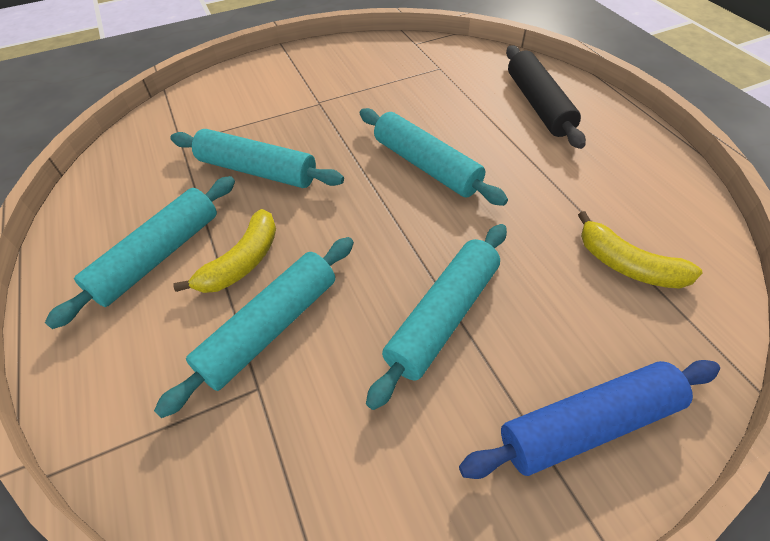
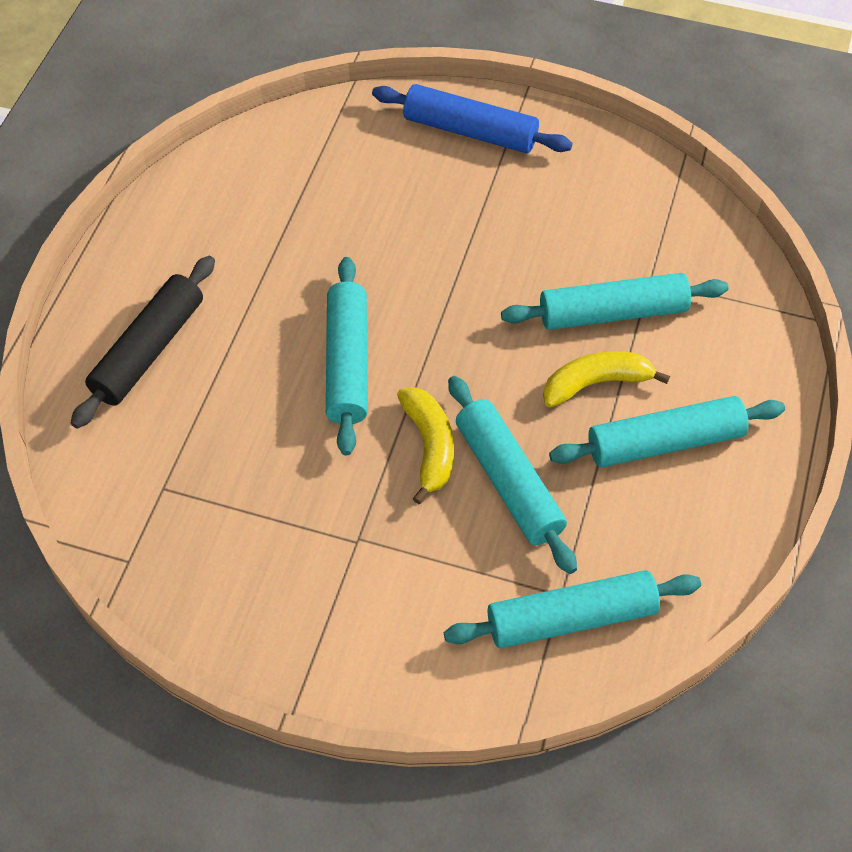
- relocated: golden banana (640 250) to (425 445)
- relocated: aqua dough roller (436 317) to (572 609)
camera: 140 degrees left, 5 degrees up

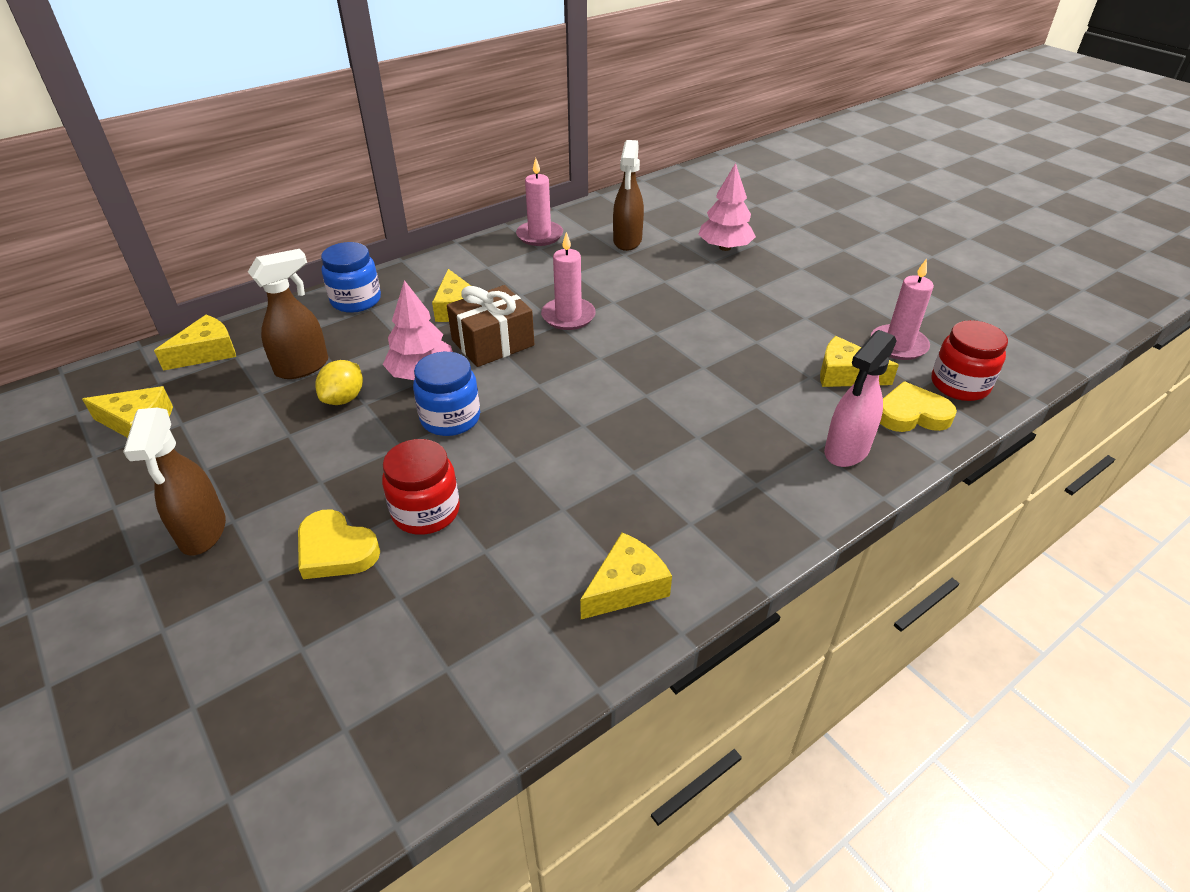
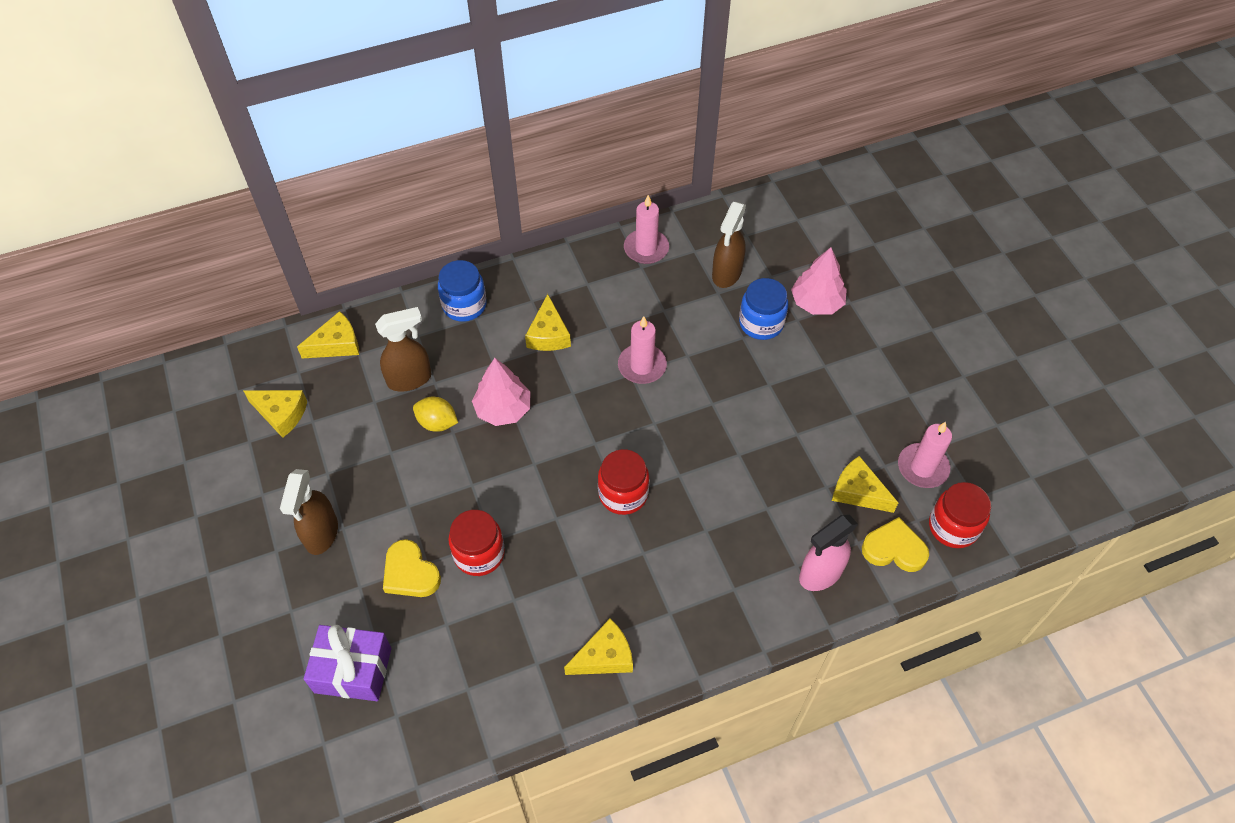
- appeared: violet present (348 663)
- spun: golden lemon (339 382) = (435 414) 75 degrees clockwise
- appeared: crimson jar (623 482)
- relocated: cobalt jar (446 394) to (763 309)
- missing: dark brown present (490 326)
camera: 15 degrees right, 15 degrees up

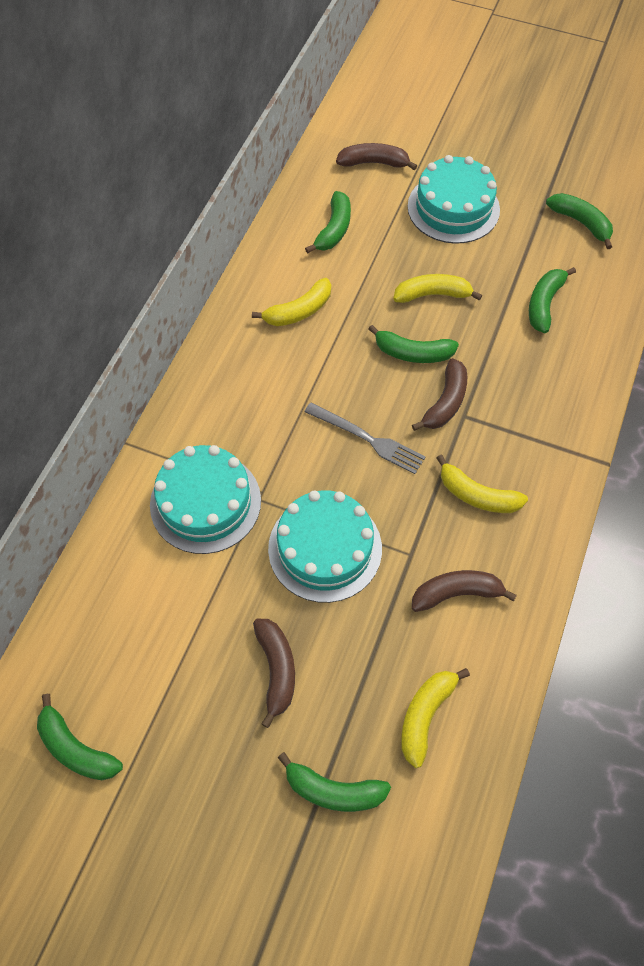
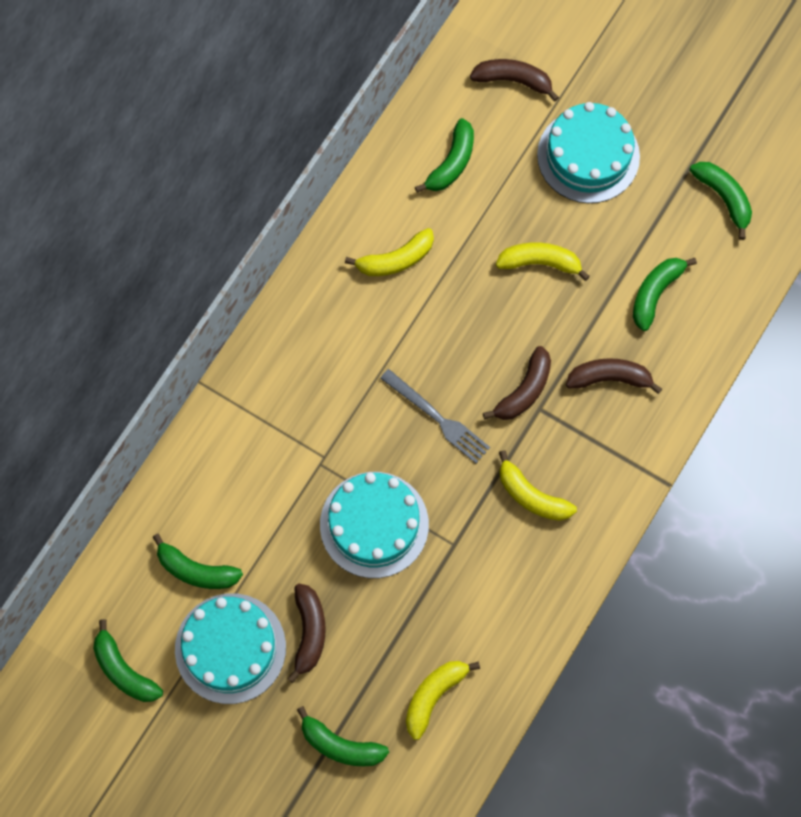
- relocated: green banana (413 344) to (198 561)
- relocated: aqua cake (205 499) to (230 648)
- relocated: dark brown banana (464 591) to (614 376)
camera: 10 degrees right, 10 degrees up

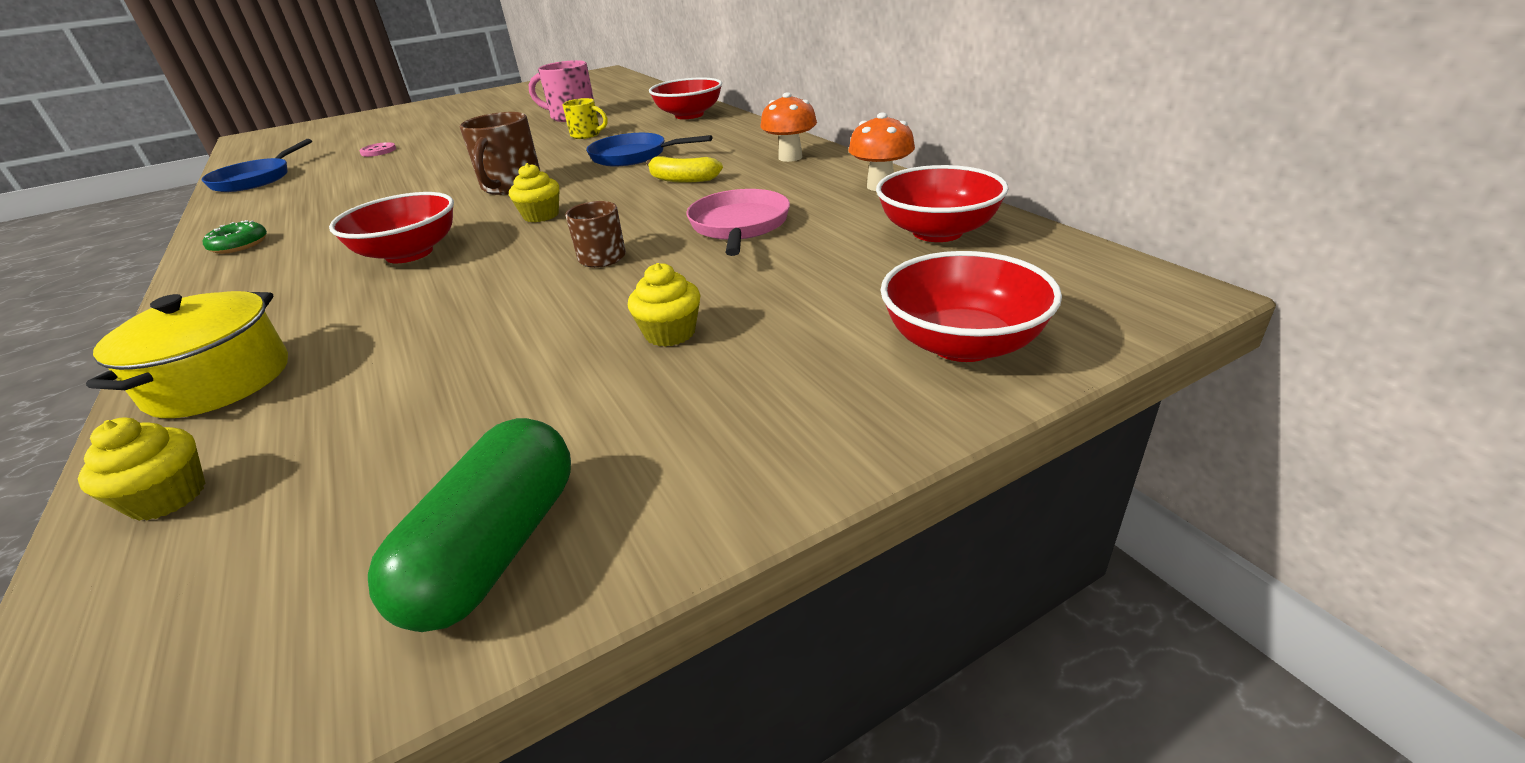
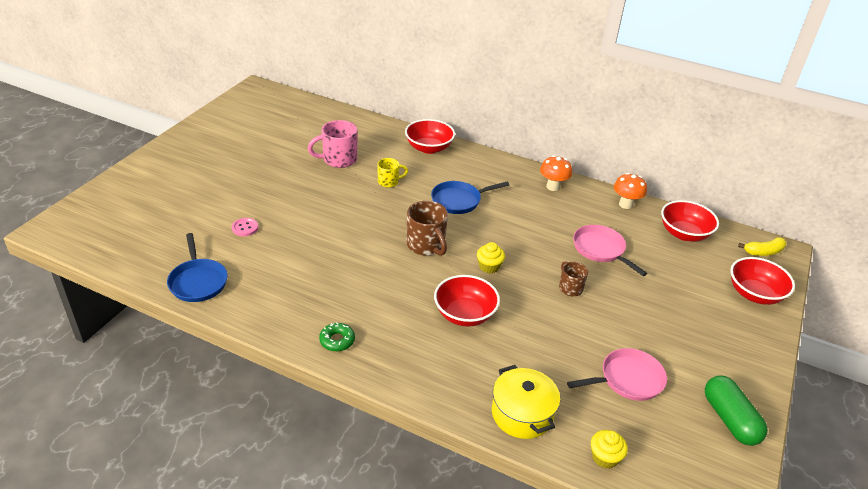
- appeared: rosy skillet (617 374)
- relocated: golden banana (684 169) to (762 246)
- missing: golden muffin (664 305)
camera: 40 degrees left, 5 degrees up

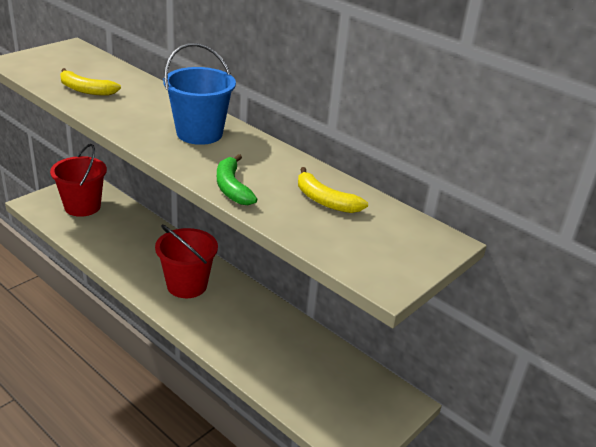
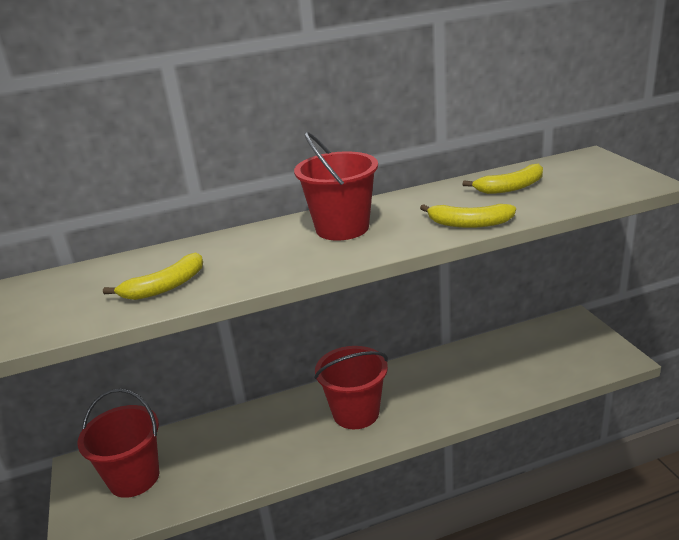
- colour: cobalt bucket (199 94) to crimson bucket (336 186)
- colour: green banana (237 179) to golden banana (468 216)
camera: 55 degrees left, 5 degrees down

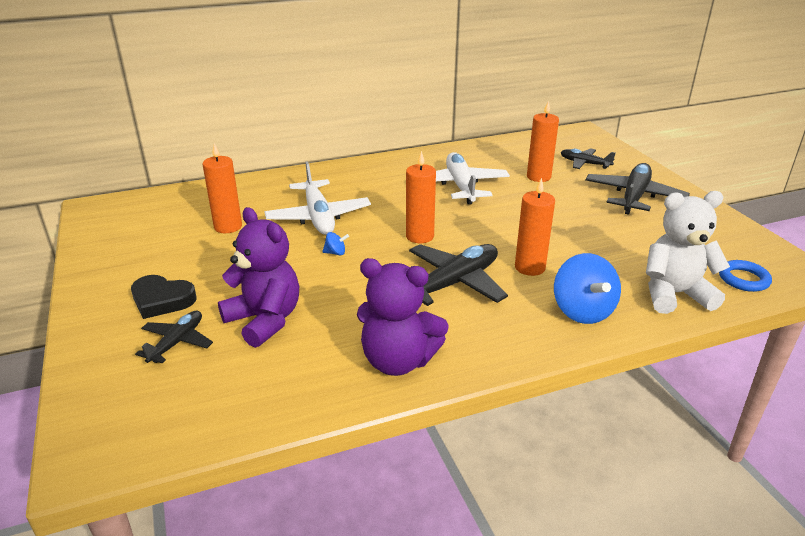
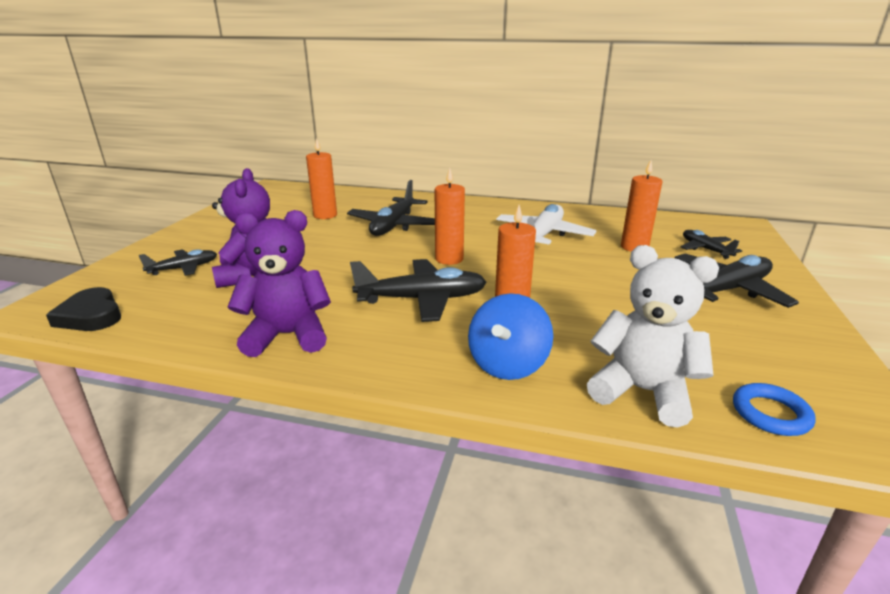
- relocated: jet-black love heart (164 297) to (83 309)
- spun: violet stuffed bear (403 317) = (279 283) 120 degrees clockwise
- colour: snow-white aeroplane (318 198) to jet-black aeroplane (391 208)
- missing: cobalt toy top (335 244)
camera: 35 degrees right, 5 degrees down

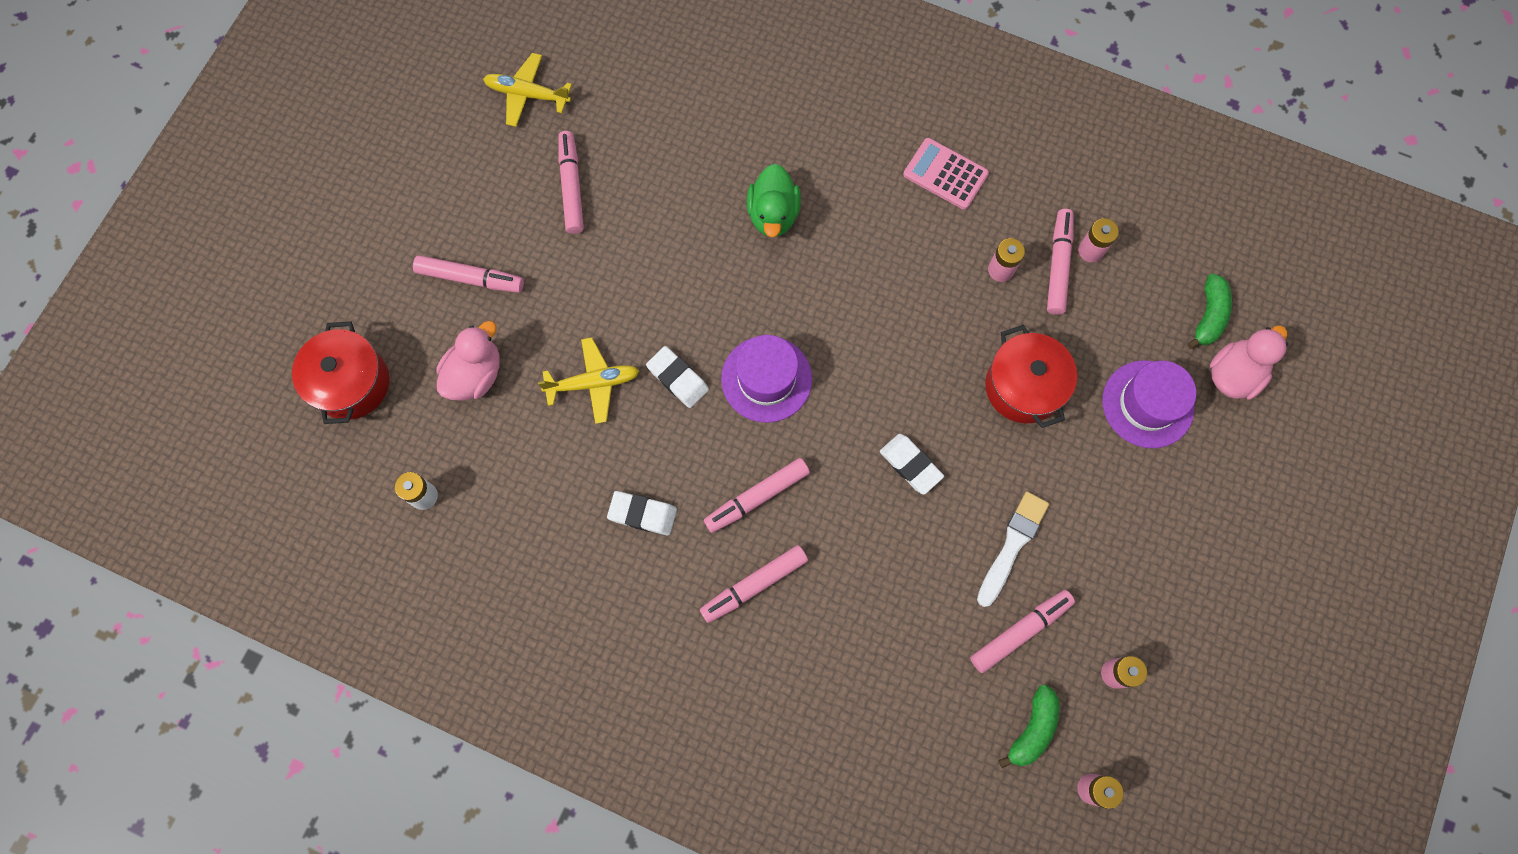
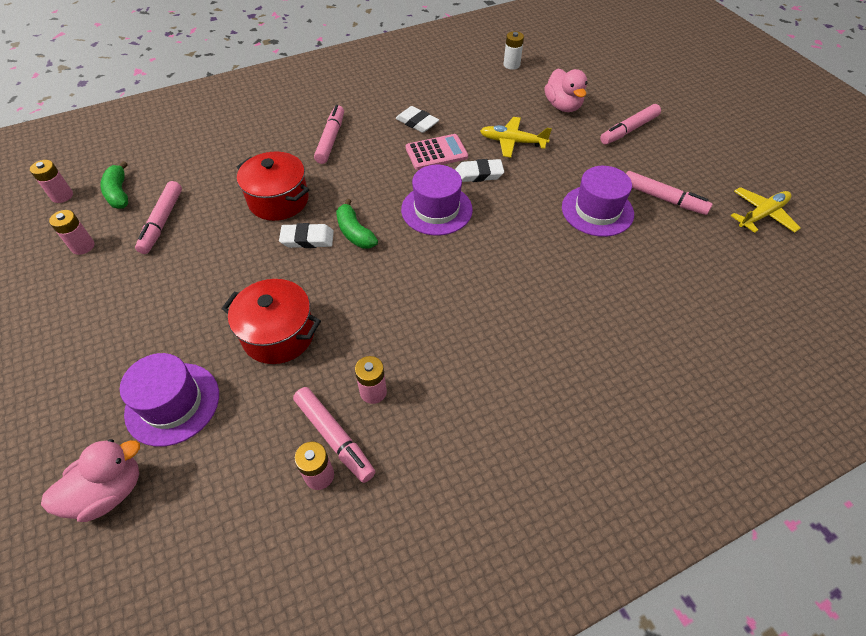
- spun: rosy rubber duck (1249 362) = (90 480) 120 degrees counterclockwise
- relocated: crimson pot (340 372) to (272 186)
- relocated: green banana (1210 311) to (357 224)
- spun: snow-white gum eraser (642 513) = (417 119) 75 degrees clockwise
- relocated: rosy calculator (946 174) to (437 152)
- spun: golden aeroplane (588 380) = (516 137) 75 degrees clockwise
- appeared: violet top hat (598 201)
- missing: rosy marker pen (757 495)
- missing: green rubber duck (774 200)
- missing: snow-white brush (1013 549)
camera: 130 degrees right, 20 degrees down

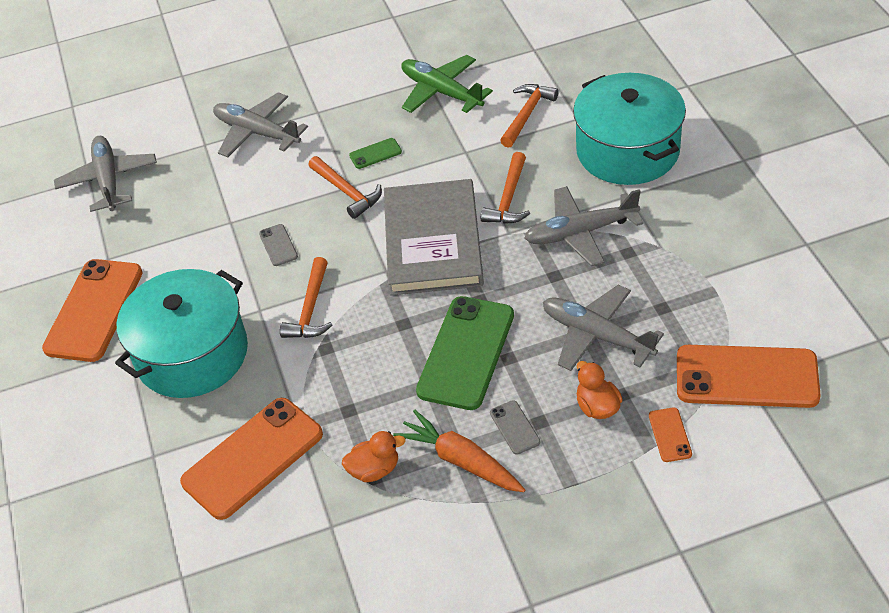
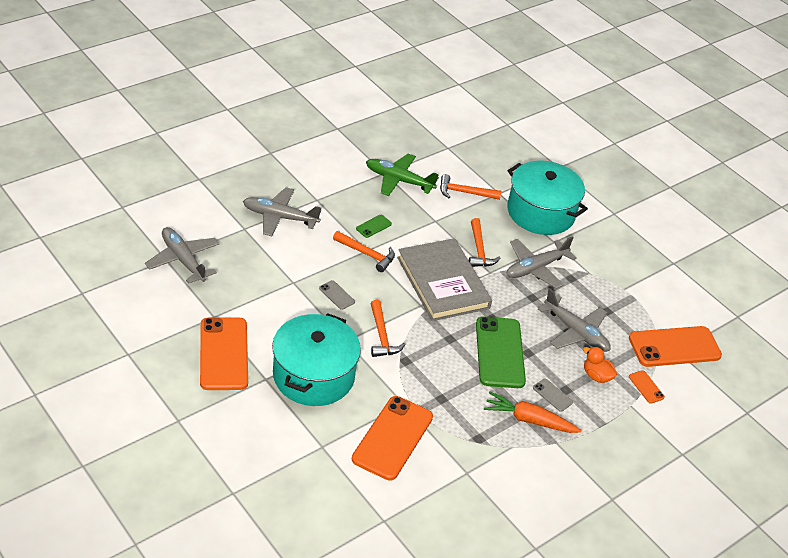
- spun: orange claw hammer (529 116) = (470 187) 90 degrees counterclockwise
- spun: ash-grey aeroplane (603 328) = (574 320) 150 degrees counterclockwise
- missing: orange rubber duck (374 456)
camera: 30 degrees left, 5 degrees down

